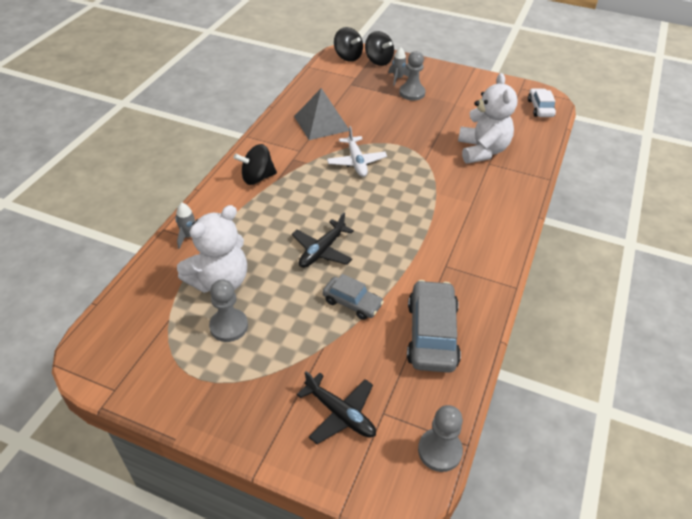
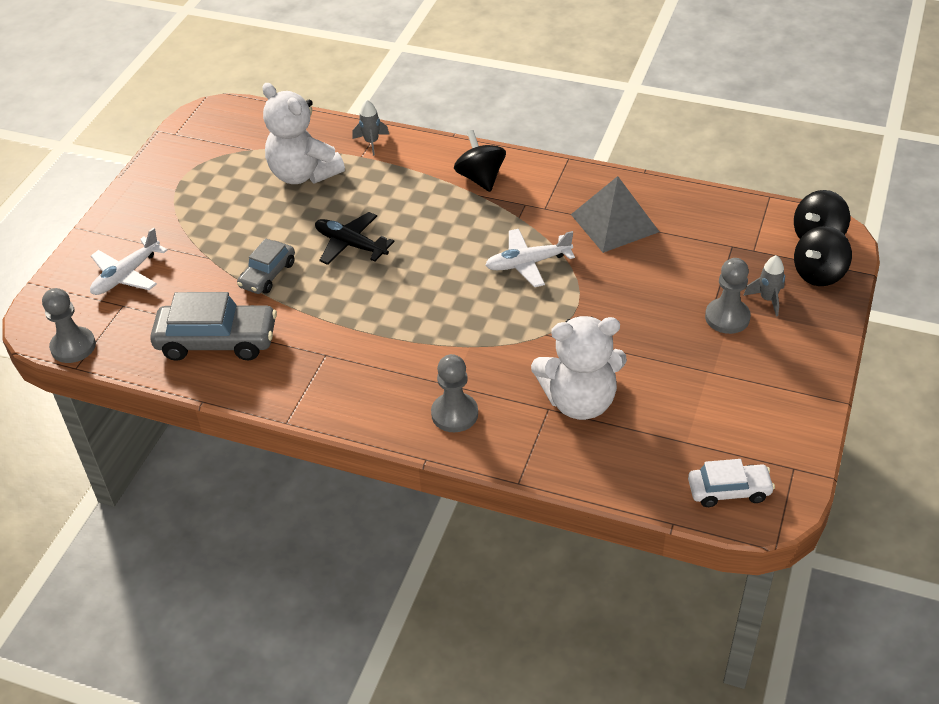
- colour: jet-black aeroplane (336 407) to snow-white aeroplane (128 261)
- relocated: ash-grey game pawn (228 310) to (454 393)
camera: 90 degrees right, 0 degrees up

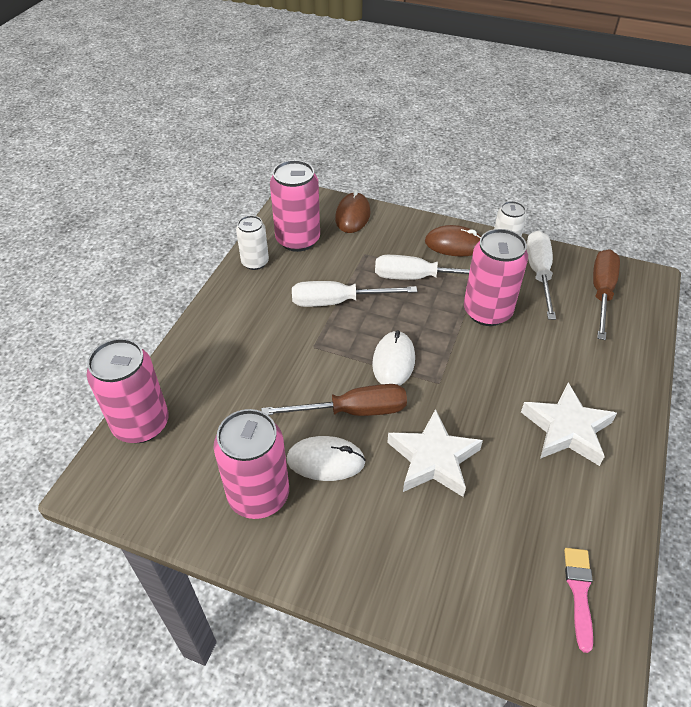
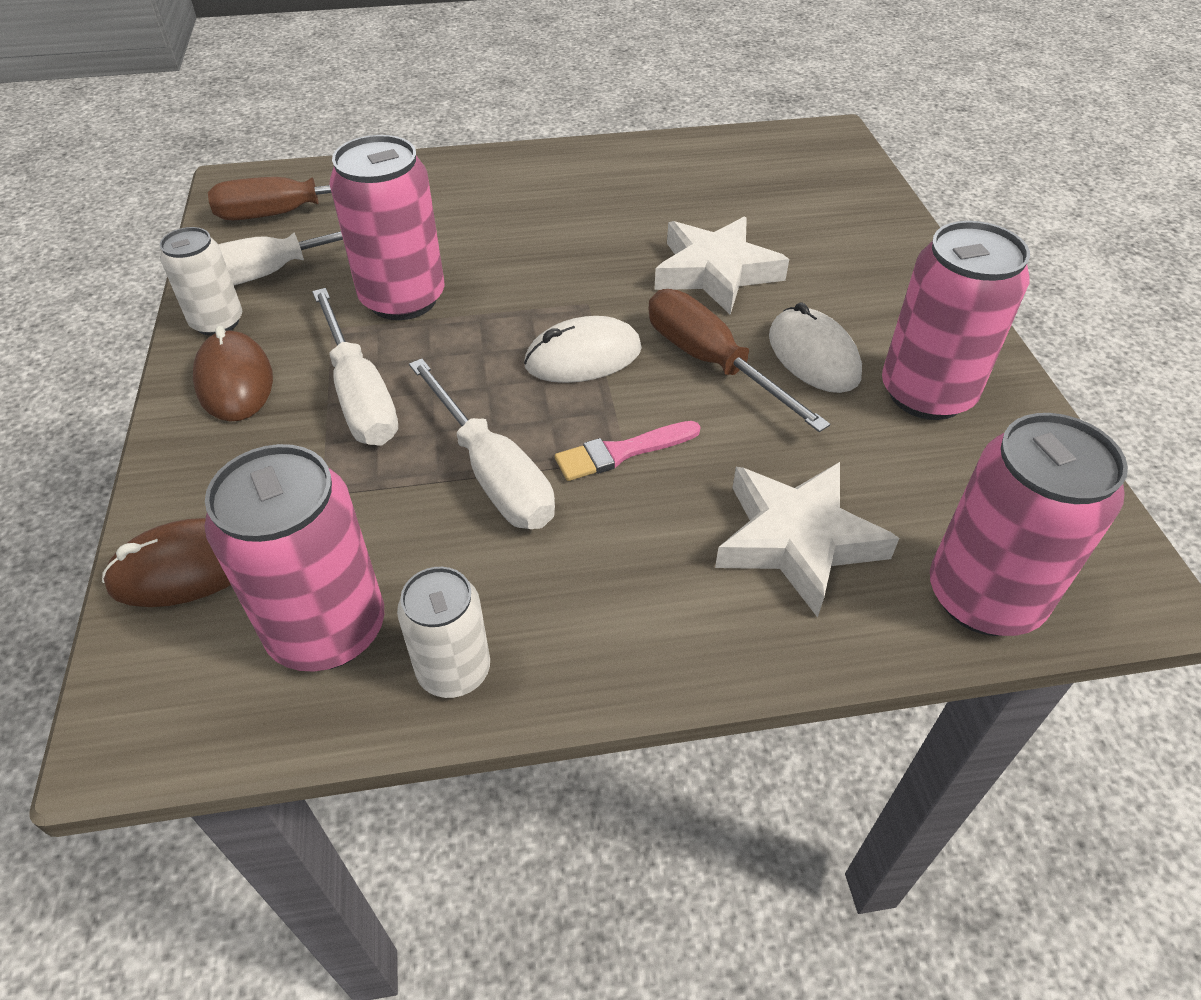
- relocated: rosy brush (578 600) to (627 451)
- relocated: snow-white star (569 424) to (807 540)
camera: 120 degrees left, 0 degrees up

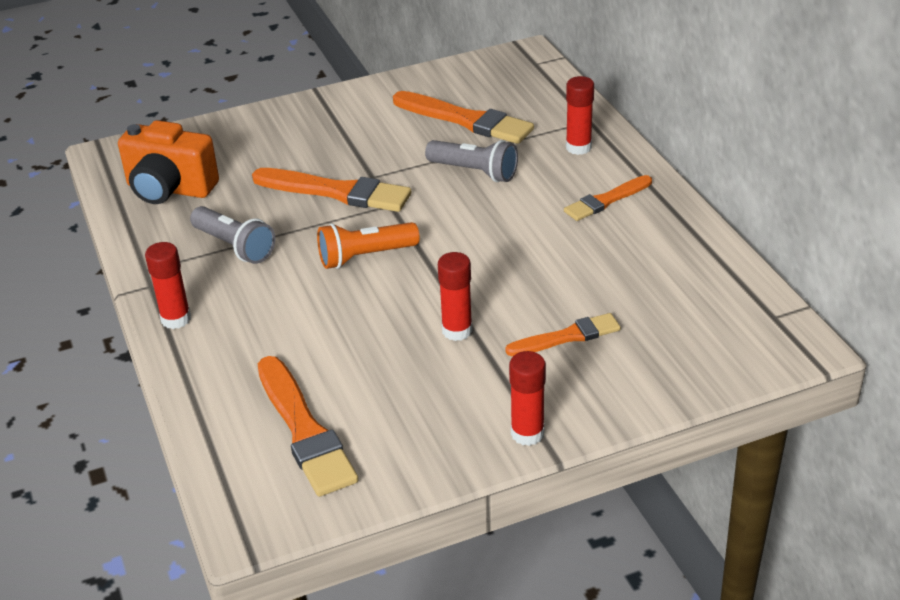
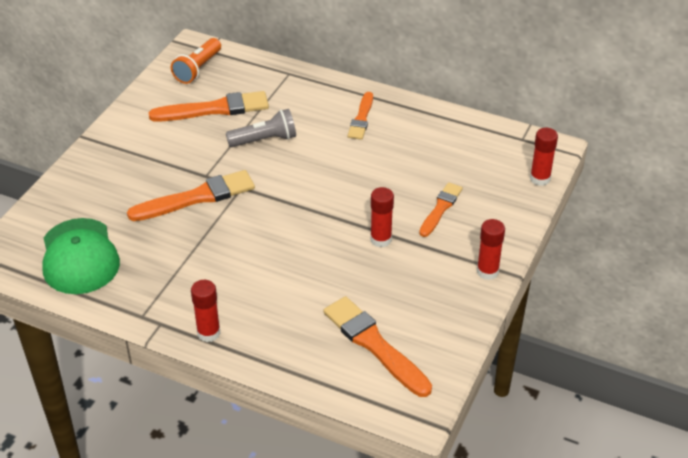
- exchanged: orange compact camera (168 162) to green cap (81 256)
- relocated: orange pocket torch (368 245) to (196 61)
- spun: orange brush (308 426) = (377 346) 150 degrees counterclockwise
- relocated: crimson glue stick (580 115) to (544 157)
- missing: ash-grey pocket torch (232 235)
camera: 45 degrees left, 5 degrees up

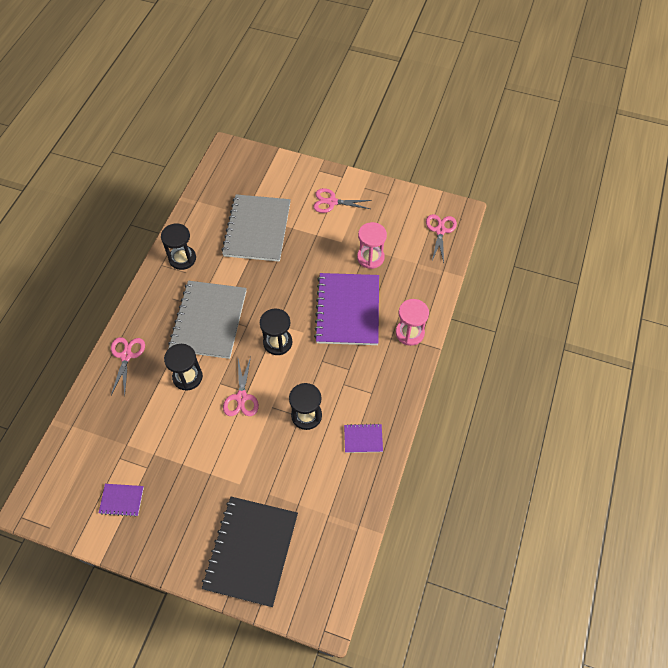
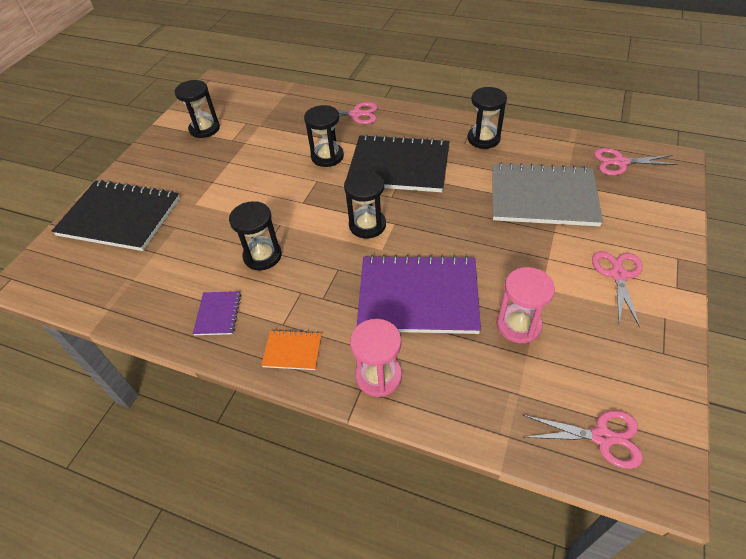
- exchanged: violet exercise book (121 500) to jet-black sand timer (197 109)
- appeared: orange exercise book (291 350)
- colour: ash-grey exercise book (207 320) to jet-black exercise book (397 163)
- relocated: rosy pair of scissors (241 386) to (636 161)
camera: 95 degrees right, 10 degrees down

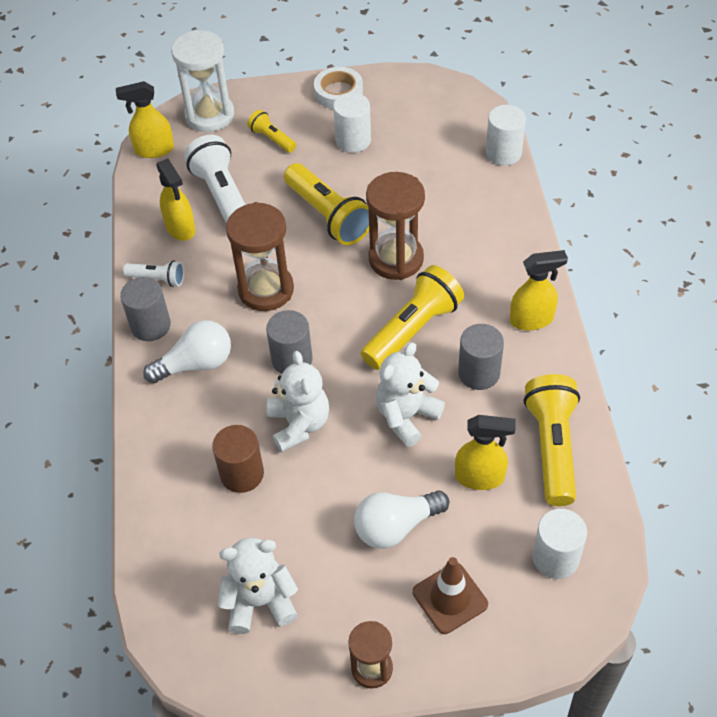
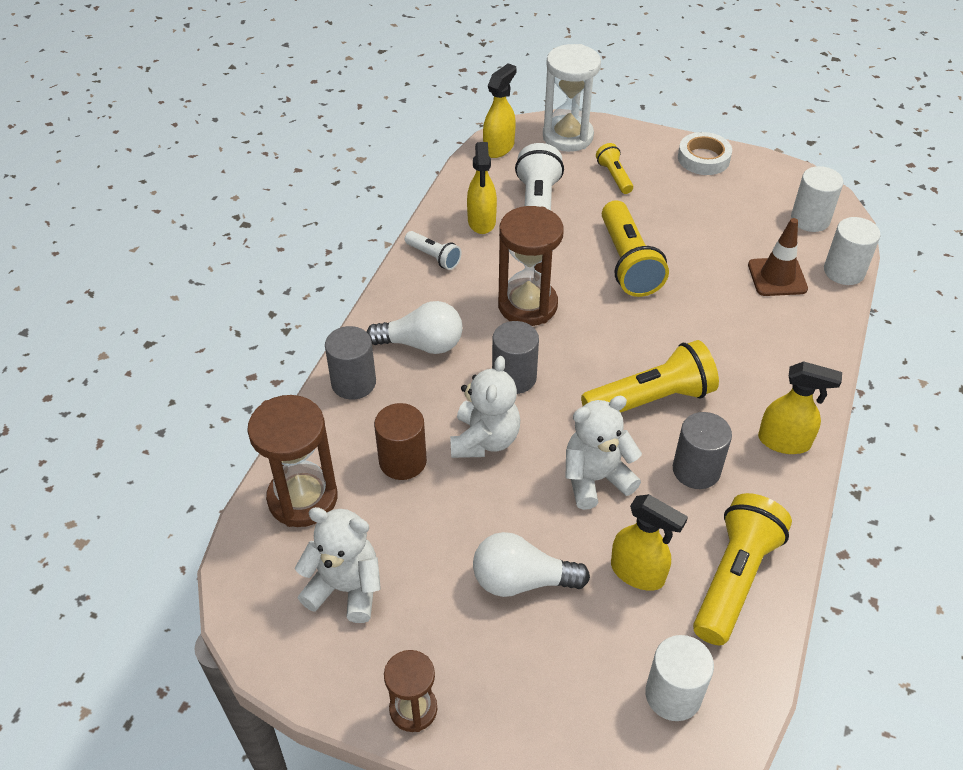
- relocated: dark brown sand timer (395 226) to (292 461)
- relocated: ash-grey cylinder shape (145 309) to (350 363)
- spun: golden spray cleaner (145 119) = (500 110) 105 degrees clockwise
- relocated: dark brown road cone (450 595) to (778 257)
- relocated: snow-white cylinder shape (352 123) to (817 199)
camera: 25 degrees right, 5 degrees down

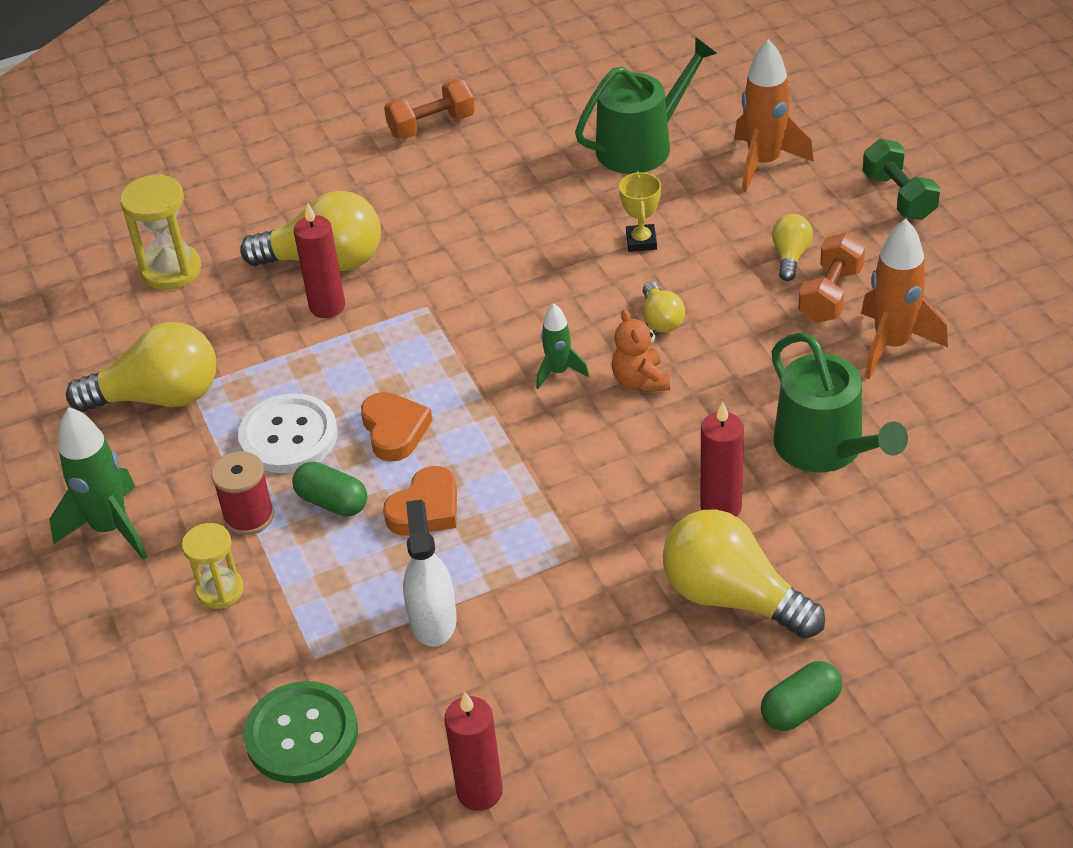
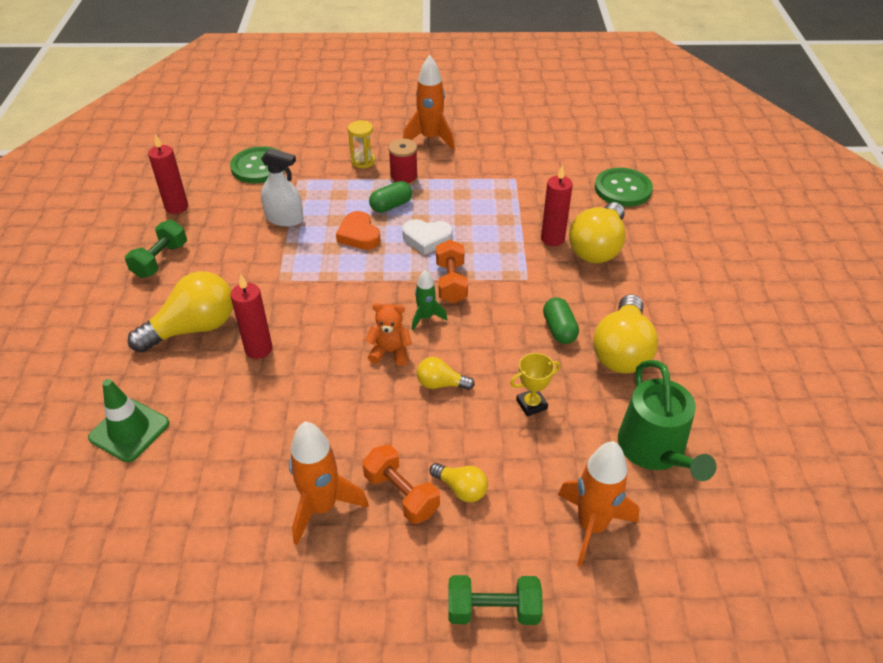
- appeared: green road cone (129 420)
- appeared: green free weight (156 249)
- colour: orange love heart (397 427) to snow-white love heart (427 237)
- colour: green rocket (98 483) to orange rocket (429 102)
- relocated: orange free weight (429 109) to (452 271)
- spun: golden trophy (640 212) = (535 385) 45 degrees counterclockwise
- relocated: green pill shape (801 696) to (561 320)
- relocated: golden light bulb (141 367) to (625 334)
- exchanged: golden sand timer (160 232) to green shirt button (624 187)
- missing: snow-white shirt button (288 433)
- missing: green watering pot (840 402)
camera: 110 degrees right, 0 degrees up

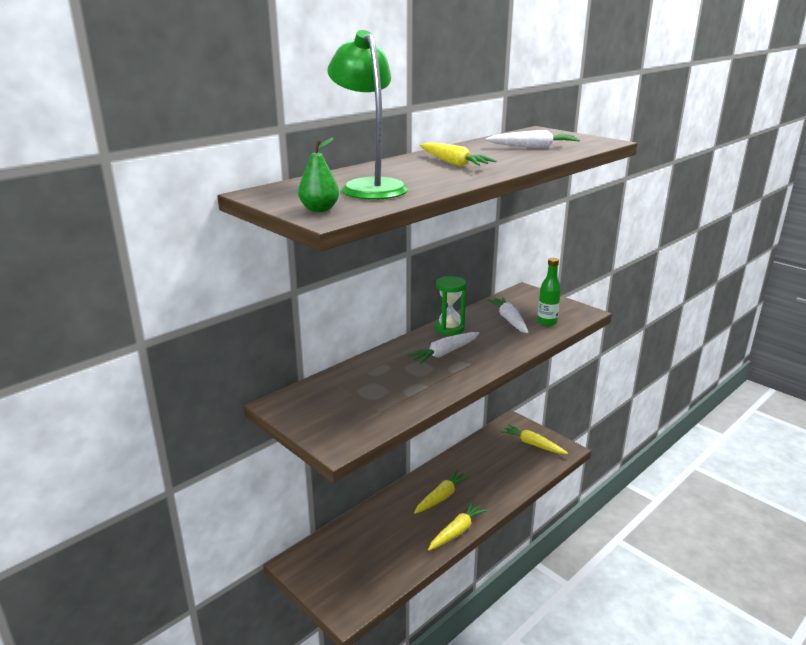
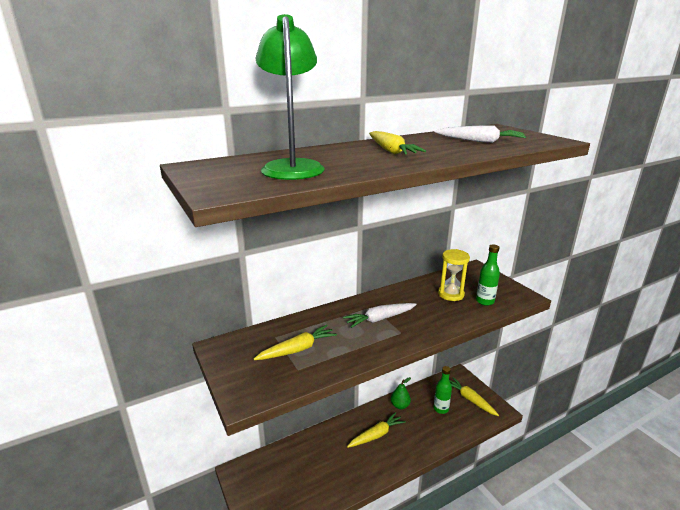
- relocated: golden root vegetable (458 526) to (295 342)
- relocated: green pear (318 175) to (401 393)
- appeared: green drink bottle (443 390)
- exchanged: snow-white root vegetable (507 315) to golden sand timer (454 275)
- missing: green sand timer (450 305)
camera: 15 degrees right, 0 degrees up

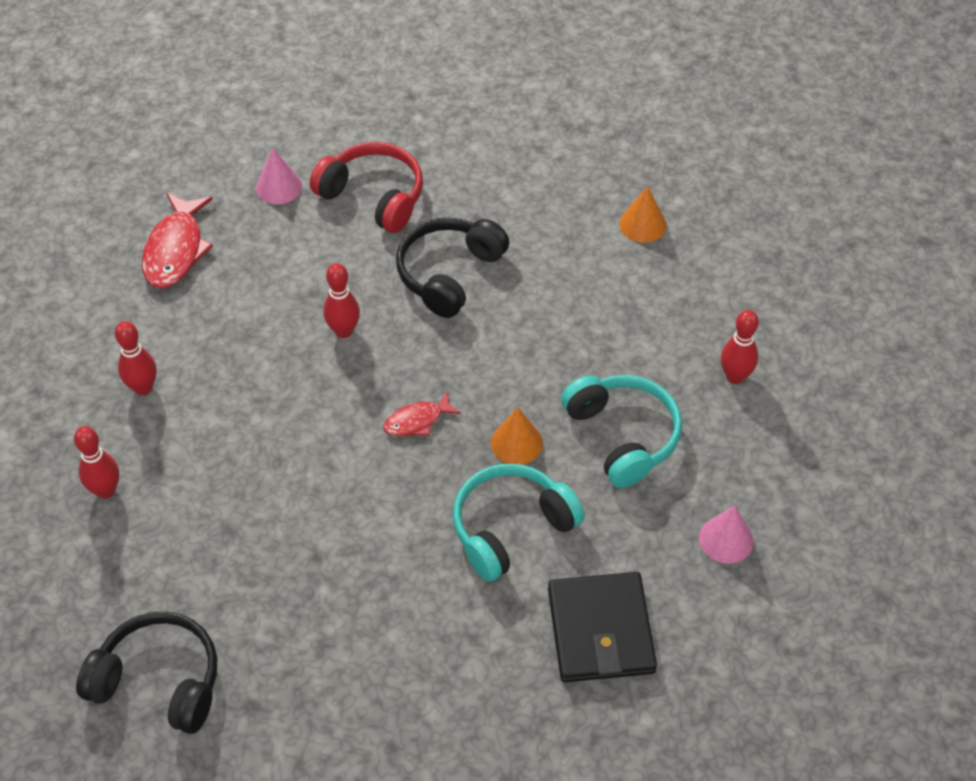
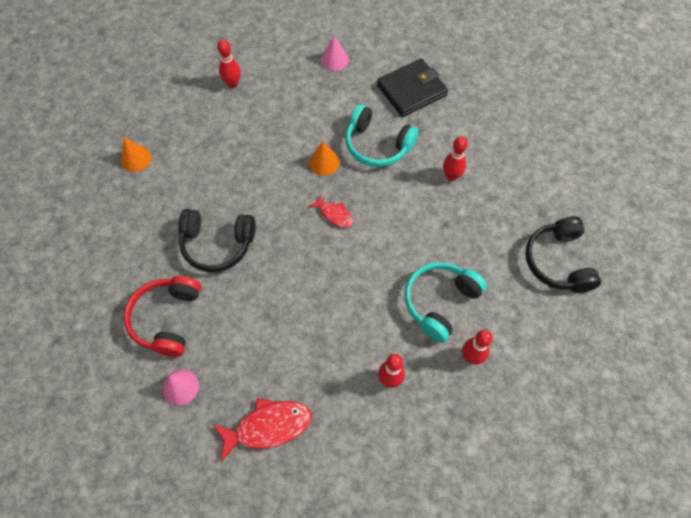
- relocated: aqua over-ear headphones (621 431) to (446 302)
- relocated: crimson bowling pin (342 300) to (455 158)
camera: 115 degrees left, 10 degrees up

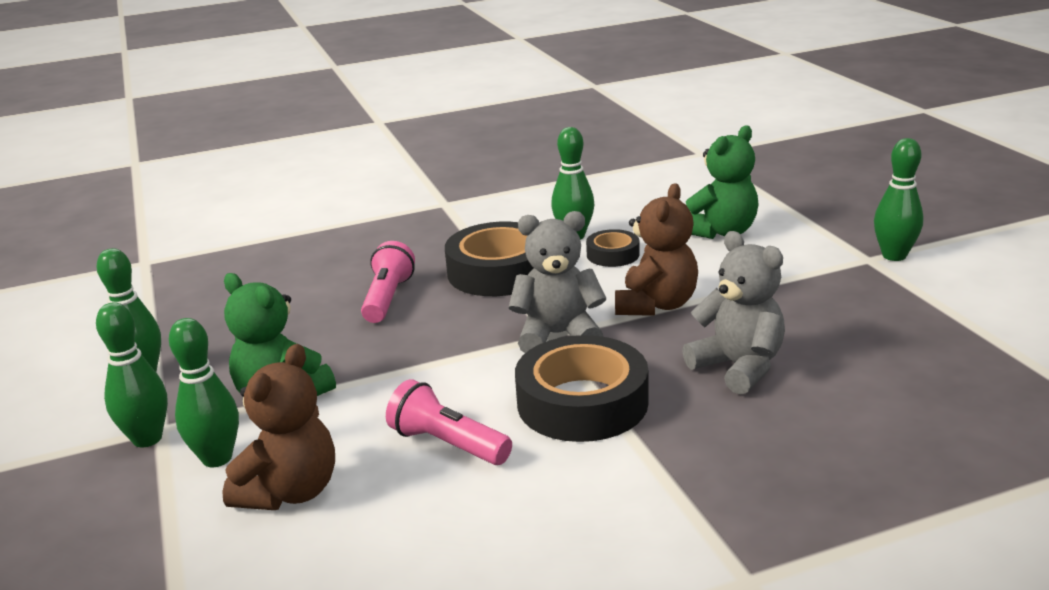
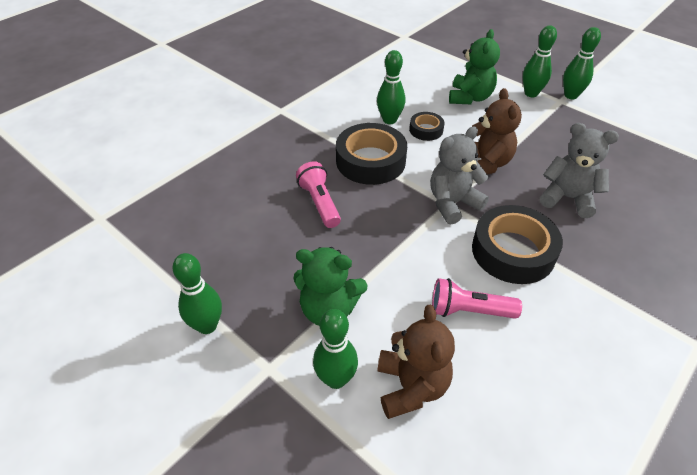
- relocated: green bowling pin (132 375) to (540 61)
camera: 30 degrees left, 20 degrees up

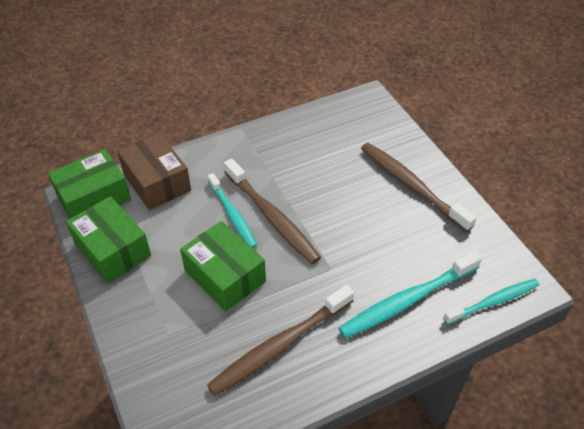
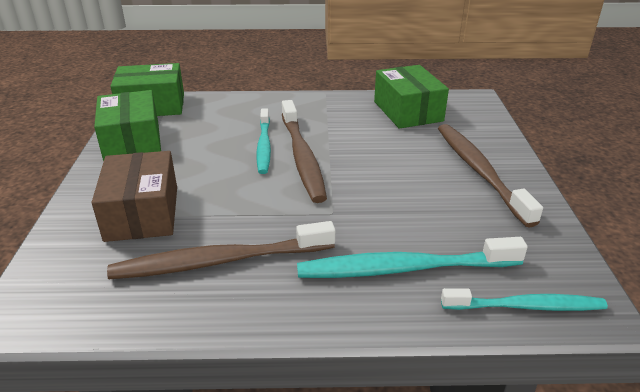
- relocated: dark brown parcel (154 171) to (134 196)
- relocated: green parcel (223 266) to (411 97)
camera: 25 degrees right, 15 degrees down

